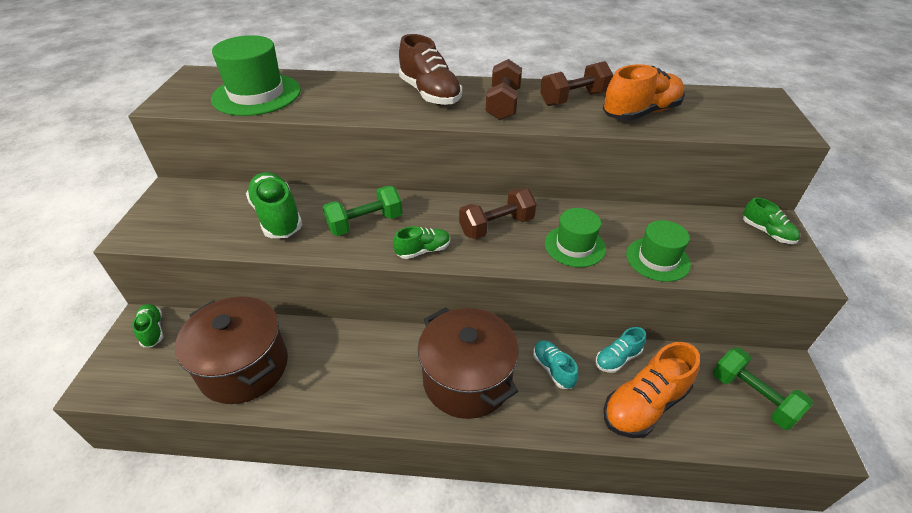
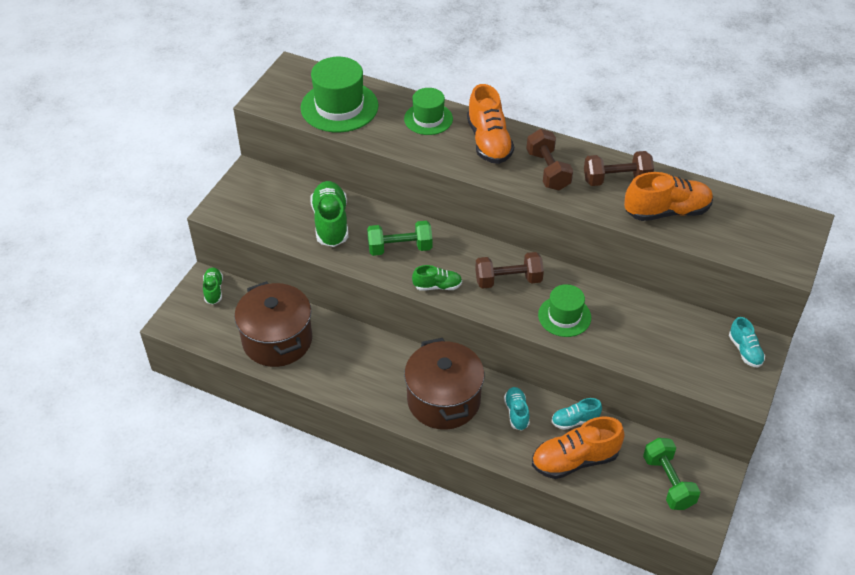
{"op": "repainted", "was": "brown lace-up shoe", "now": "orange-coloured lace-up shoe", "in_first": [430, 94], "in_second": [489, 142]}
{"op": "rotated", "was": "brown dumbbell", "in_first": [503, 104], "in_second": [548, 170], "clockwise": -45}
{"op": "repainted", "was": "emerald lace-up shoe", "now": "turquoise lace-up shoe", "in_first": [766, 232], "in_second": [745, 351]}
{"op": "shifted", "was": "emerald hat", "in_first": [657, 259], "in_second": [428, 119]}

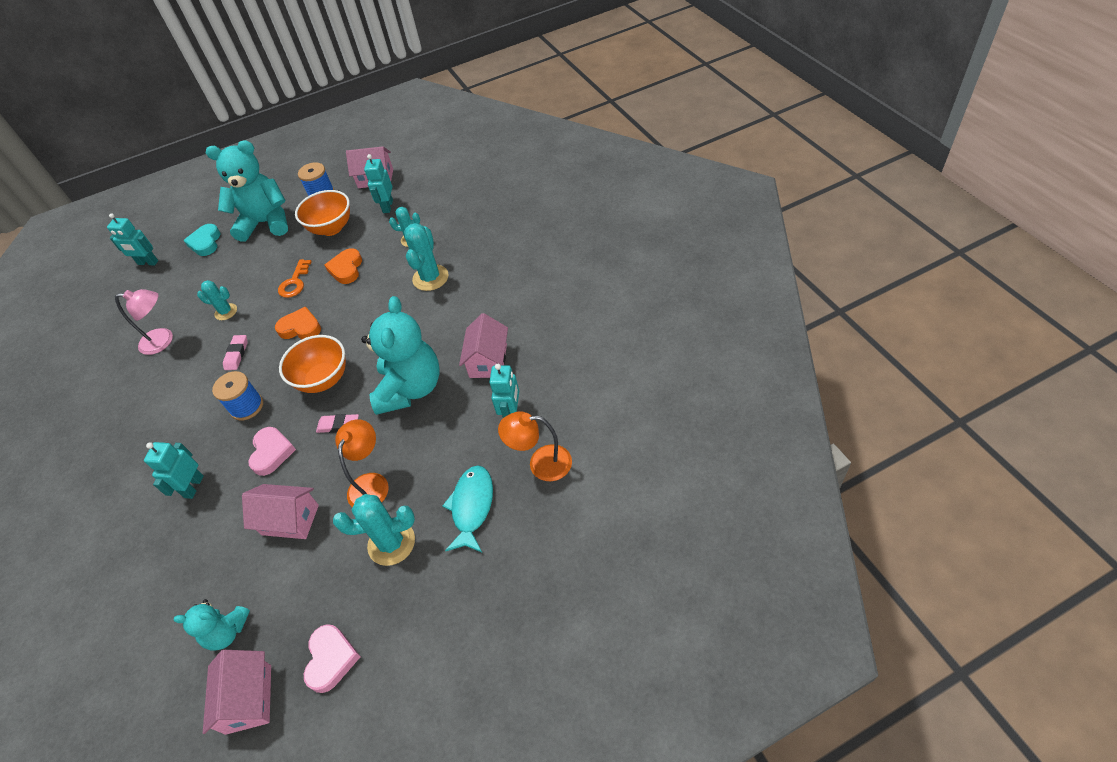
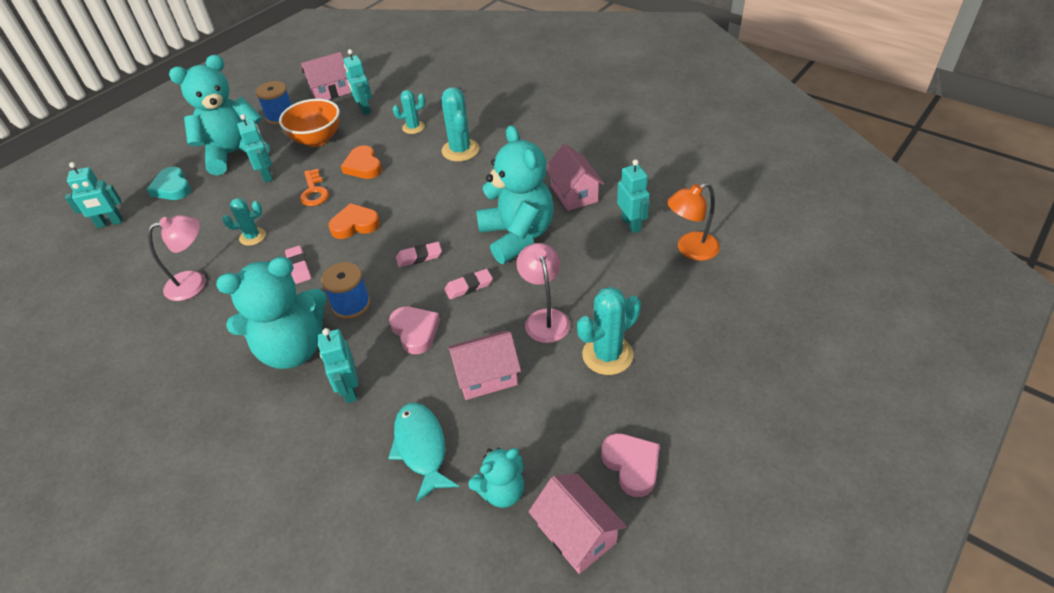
{"op": "swapped", "was": "orange-coloured serving bowl", "now": "rosy eraser", "in_first": [324, 379], "in_second": [419, 257]}
{"op": "repainted", "was": "orange-coloured reading lamp", "now": "rosy reading lamp", "in_first": [371, 483], "in_second": [544, 318]}
{"op": "shifted", "was": "turquoise fish", "in_first": [472, 507], "in_second": [421, 448]}
{"op": "new", "now": "turquoise robot figure", "in_second": [267, 175]}
{"op": "new", "now": "turquoise teddy bear", "in_second": [293, 349]}

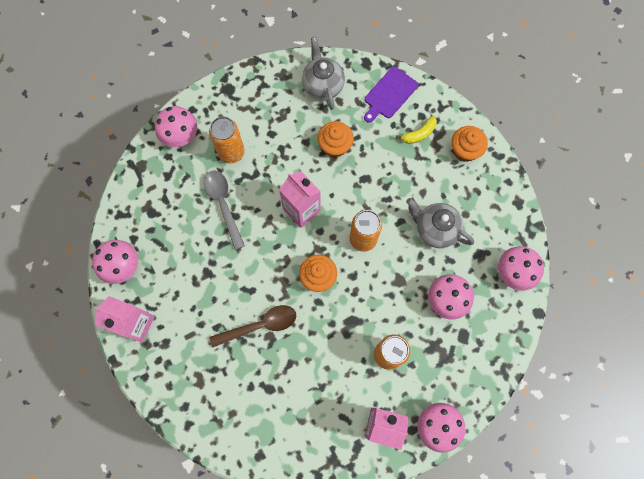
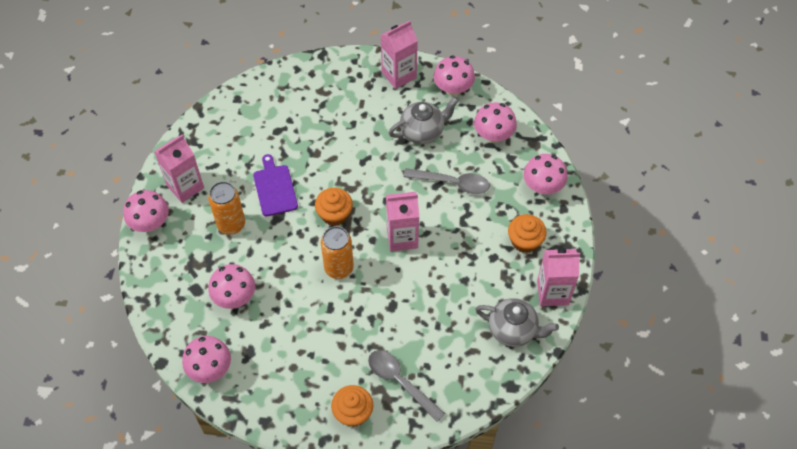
{"op": "shifted", "was": "purple bread board", "in_first": [389, 94], "in_second": [274, 188]}
{"op": "gone", "was": "orange-coloured soda can", "in_first": [231, 152]}
{"op": "swapped", "was": "golden banana", "now": "ash-grey tablespoon", "in_first": [419, 134], "in_second": [400, 382]}
{"op": "shifted", "was": "orange-coloured muffin", "in_first": [335, 145], "in_second": [525, 241]}
{"op": "shifted", "was": "ash-grey china teapot", "in_first": [435, 229], "in_second": [422, 132]}
{"op": "gone", "was": "brown tablespoon", "in_first": [260, 325]}
{"op": "new", "now": "rosy toadstool", "in_second": [493, 135]}
{"op": "new", "now": "rosy carton", "in_second": [552, 292]}

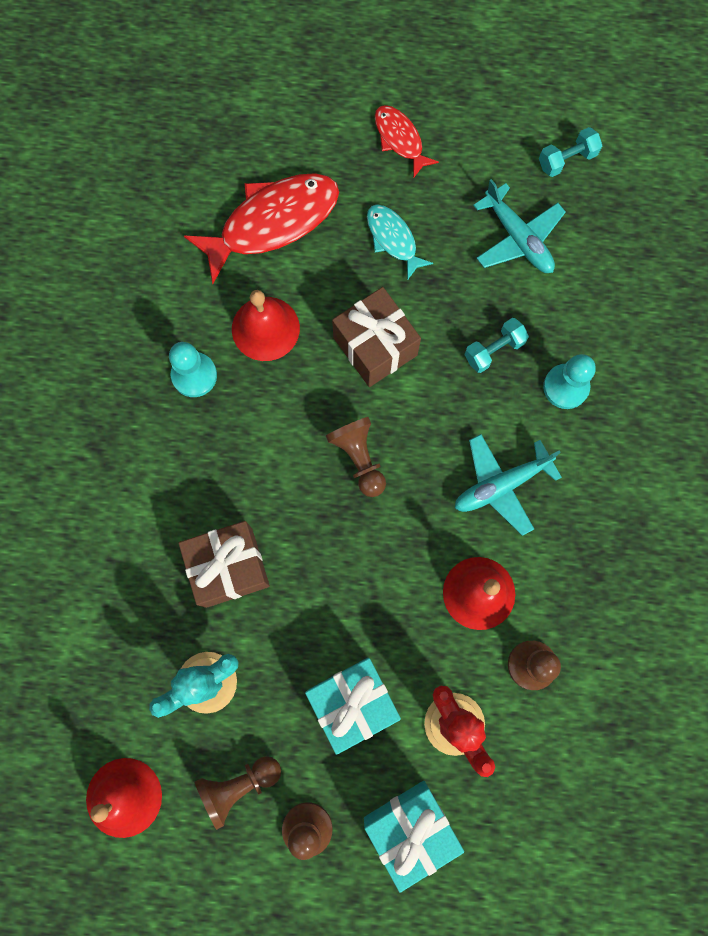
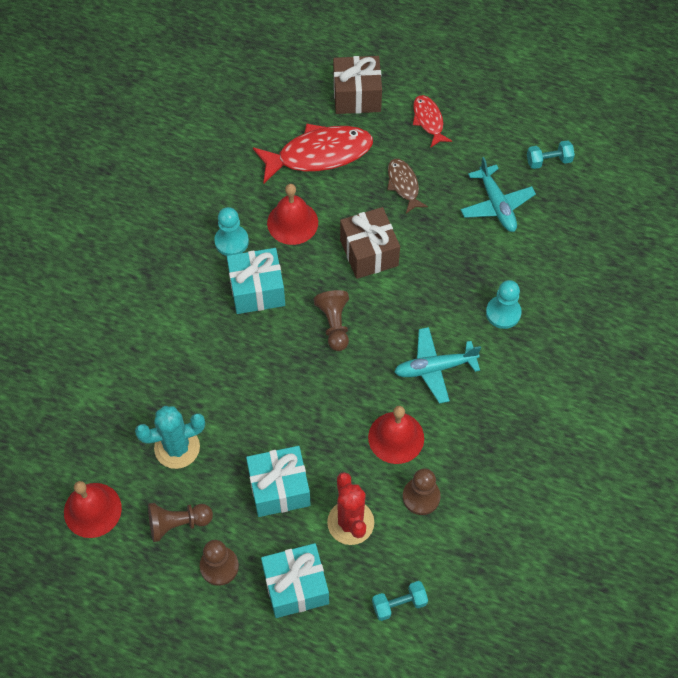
{"op": "repainted", "was": "turquoise fish", "now": "brown fish", "in_first": [393, 239], "in_second": [403, 185]}
{"op": "shifted", "was": "turquoise dumbbell", "in_first": [494, 350], "in_second": [399, 604]}
{"op": "shifted", "was": "brown present", "in_first": [229, 567], "in_second": [357, 96]}
{"op": "new", "now": "turquoise present", "in_second": [257, 290]}

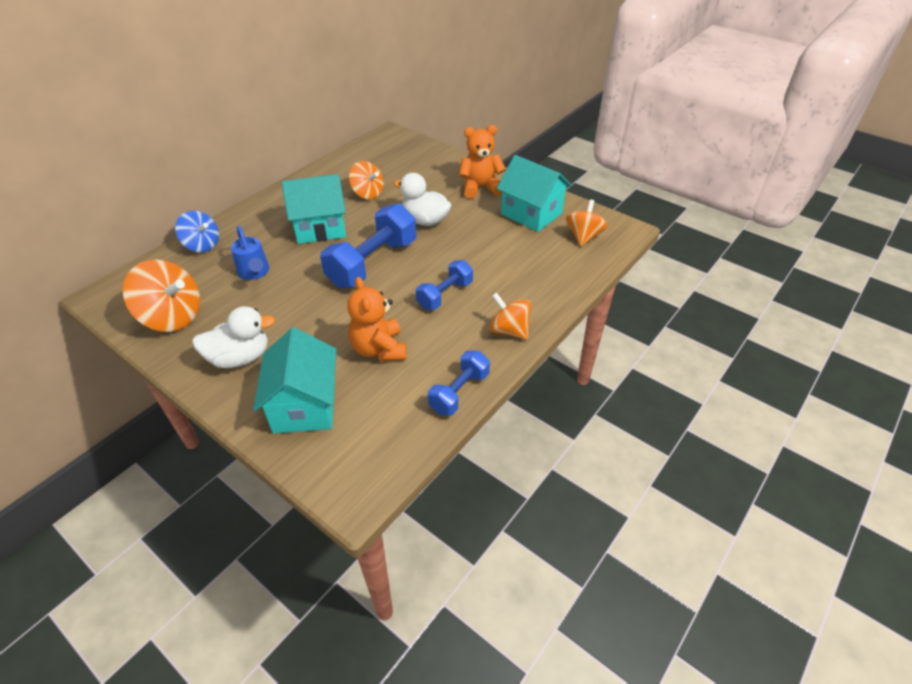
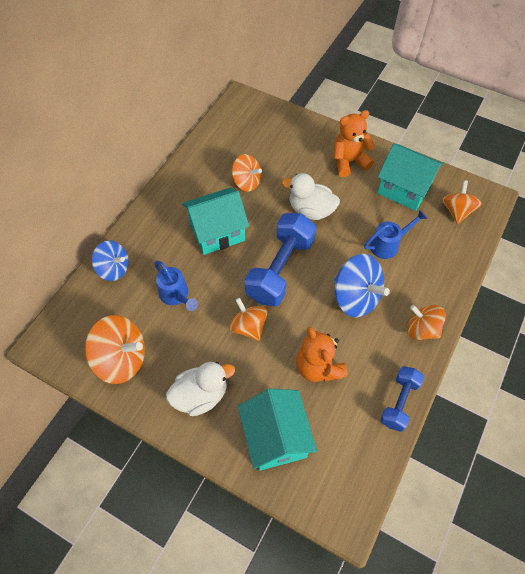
{"op": "swapped", "was": "cobalt dumbbell", "now": "cobalt spinning top", "in_first": [445, 295], "in_second": [355, 297]}
{"op": "new", "now": "cobalt sprinkling can", "in_second": [388, 245]}
{"op": "new", "now": "orange-coloured spinning top", "in_second": [248, 326]}

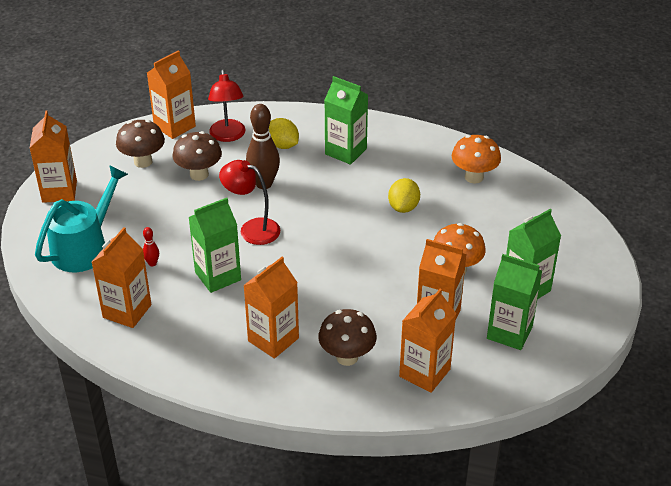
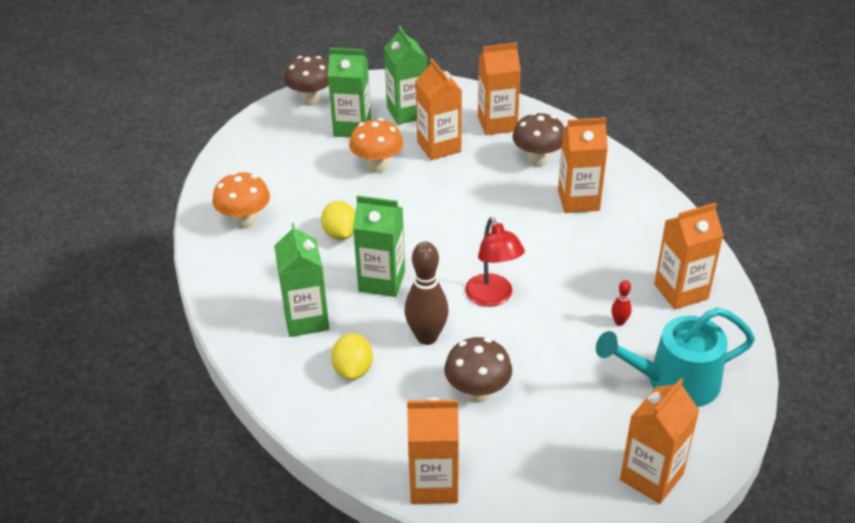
{"op": "gone", "was": "crimson reading lamp", "in_first": [228, 136]}
{"op": "shifted", "was": "brown toadstool", "in_first": [143, 161], "in_second": [311, 100]}
{"op": "rotated", "was": "golden toy lemon", "in_first": [403, 207], "in_second": [340, 234], "clockwise": -75}
{"op": "shifted", "was": "emerald carton", "in_first": [218, 276], "in_second": [382, 281]}

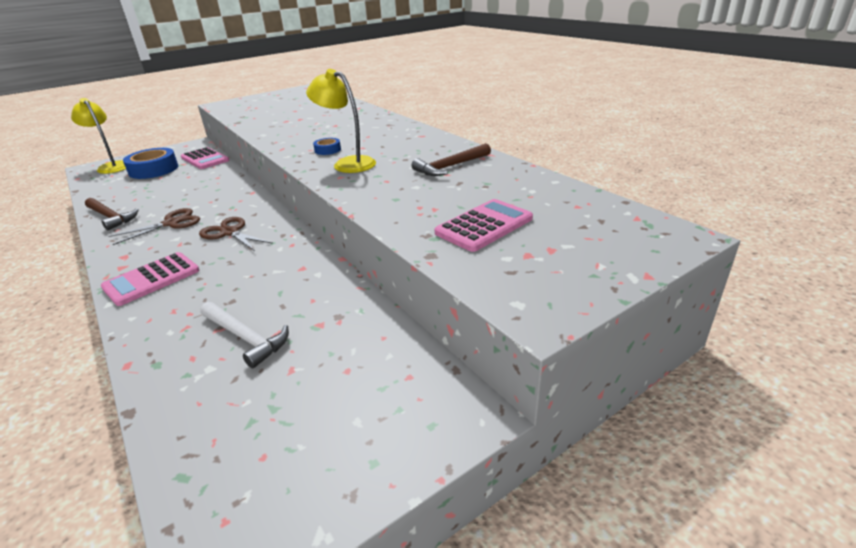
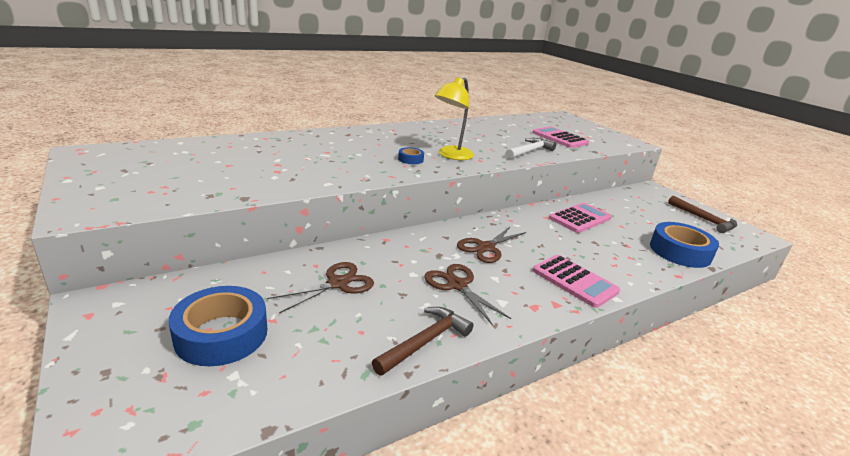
{"op": "gone", "was": "golden reading lamp", "in_first": [112, 166]}
{"op": "shifted", "was": "brown carpenter's hammer", "in_first": [450, 166], "in_second": [704, 219]}
{"op": "shifted", "was": "rosy pocket calculator", "in_first": [205, 159], "in_second": [580, 218]}
{"op": "shifted", "was": "white carpenter's hammer", "in_first": [245, 338], "in_second": [529, 151]}
{"op": "new", "now": "cobalt roll of tape", "in_second": [680, 251]}
{"op": "new", "now": "brown shears", "in_second": [337, 283]}

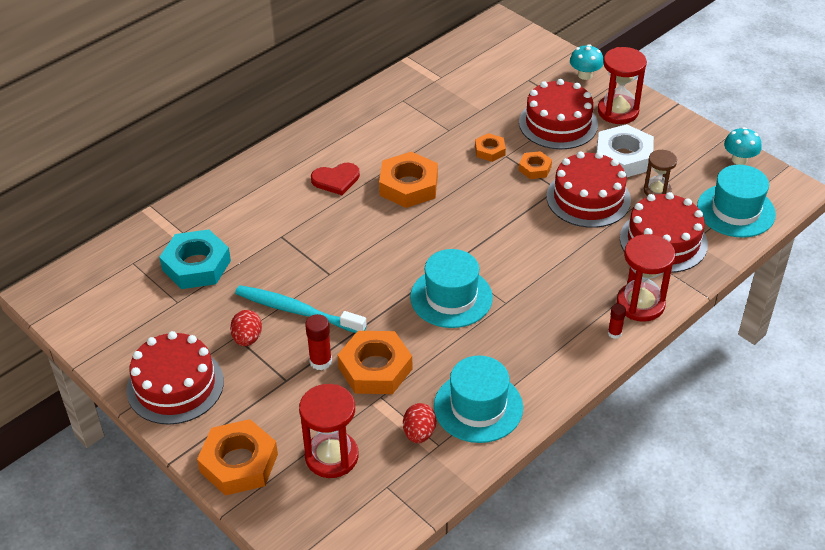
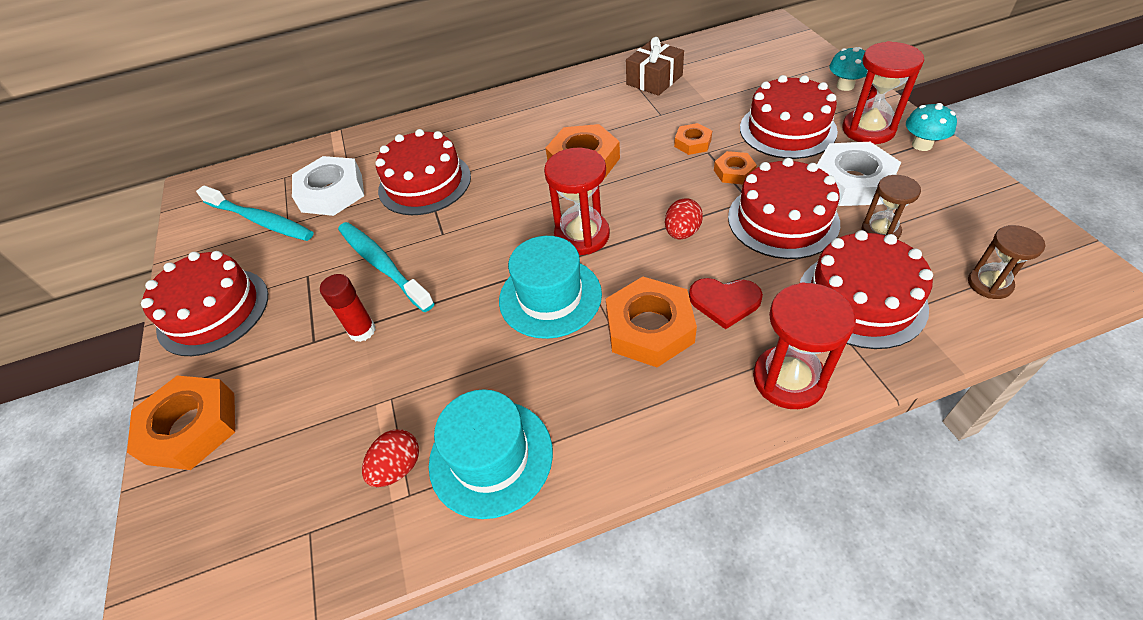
{"op": "shifted", "was": "turquoise toadstool", "in_first": [739, 159], "in_second": [922, 145]}
{"op": "shifted", "was": "crimson heart shape", "in_first": [336, 180], "in_second": [724, 302]}
{"op": "swapped", "was": "turquoise hat", "now": "brown sandglass", "in_first": [735, 211], "in_second": [989, 284]}
{"op": "repainted", "was": "turquoise hex nut", "now": "white hex nut", "in_first": [196, 265], "in_second": [332, 193]}
{"op": "gone", "was": "crimson glue", "in_first": [614, 333]}
{"op": "shifted", "was": "crimson toy egg", "in_first": [247, 338], "in_second": [682, 232]}
{"op": "shifted", "was": "orange-coloured hex nut", "in_first": [375, 368], "in_second": [649, 328]}
{"op": "shifted", "was": "crimson sandglass", "in_first": [331, 456], "in_second": [582, 235]}
{"op": "new", "now": "brown present", "in_second": [654, 80]}
{"op": "new", "now": "crimson gateau", "in_second": [424, 183]}
{"op": "new", "now": "turquoise toothbrush", "in_second": [260, 220]}

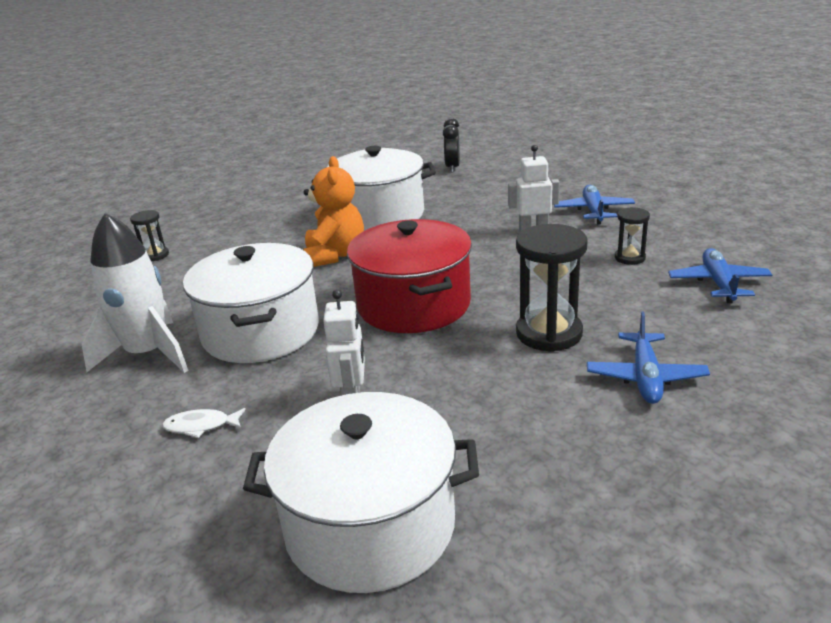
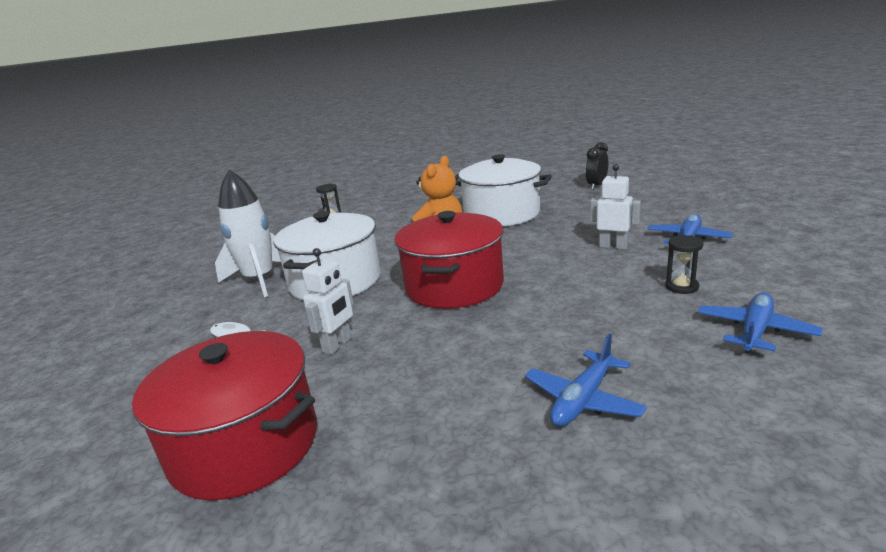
{"op": "gone", "was": "black sandglass", "in_first": [549, 333]}
{"op": "repainted", "was": "white stockpot", "now": "crimson stockpot", "in_first": [370, 526], "in_second": [245, 445]}

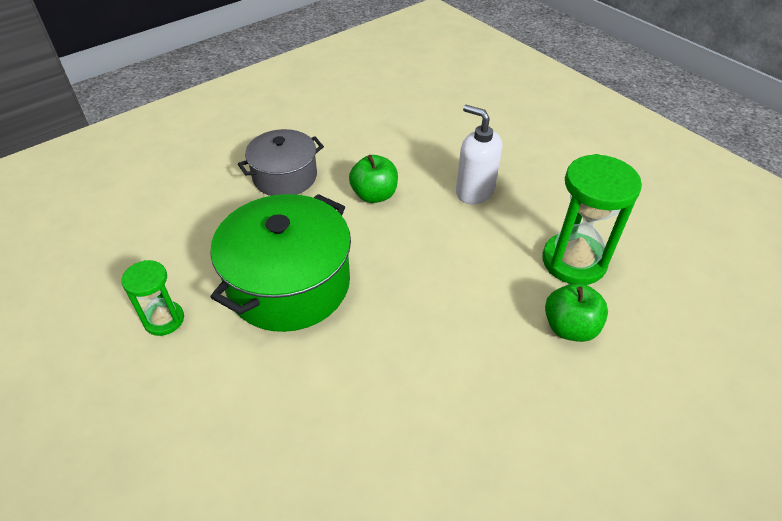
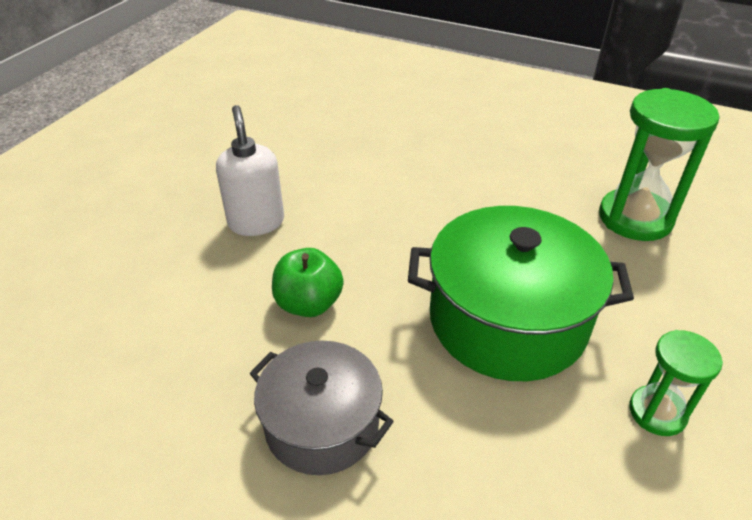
{"op": "rotated", "was": "white soap pump", "in_first": [474, 191], "in_second": [256, 222], "clockwise": 150}
{"op": "shifted", "was": "emerald sandglass", "in_first": [573, 261], "in_second": [635, 218]}
{"op": "gone", "was": "emerald apple", "in_first": [569, 327]}

